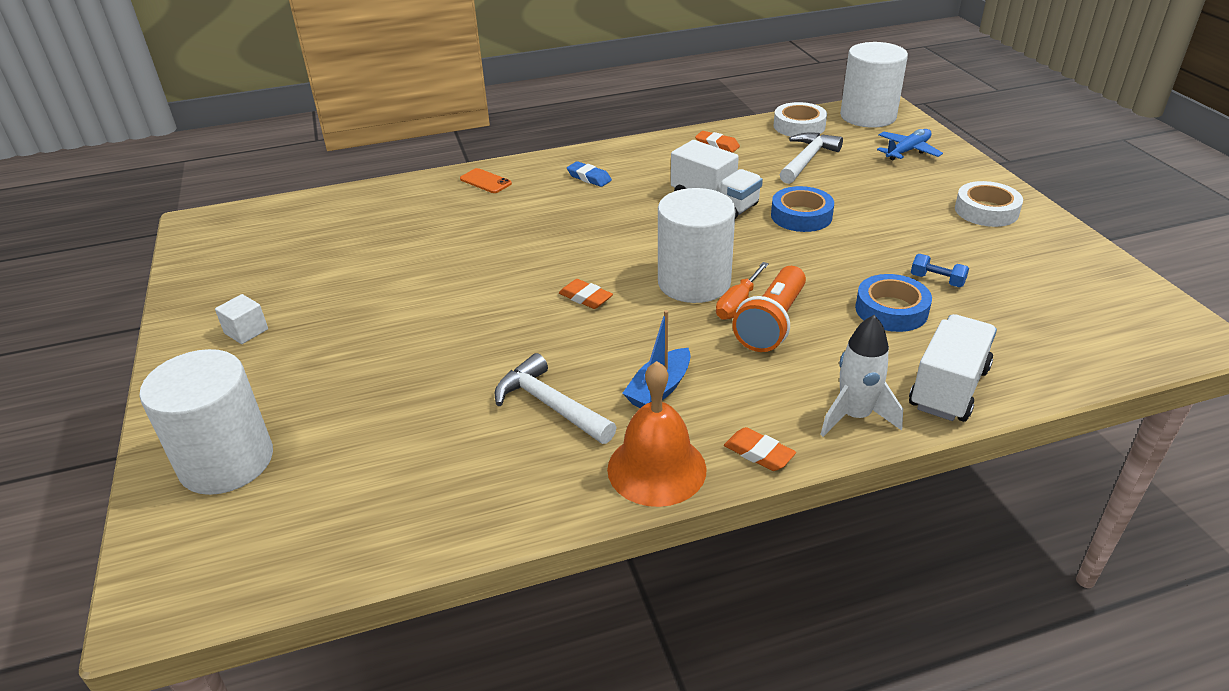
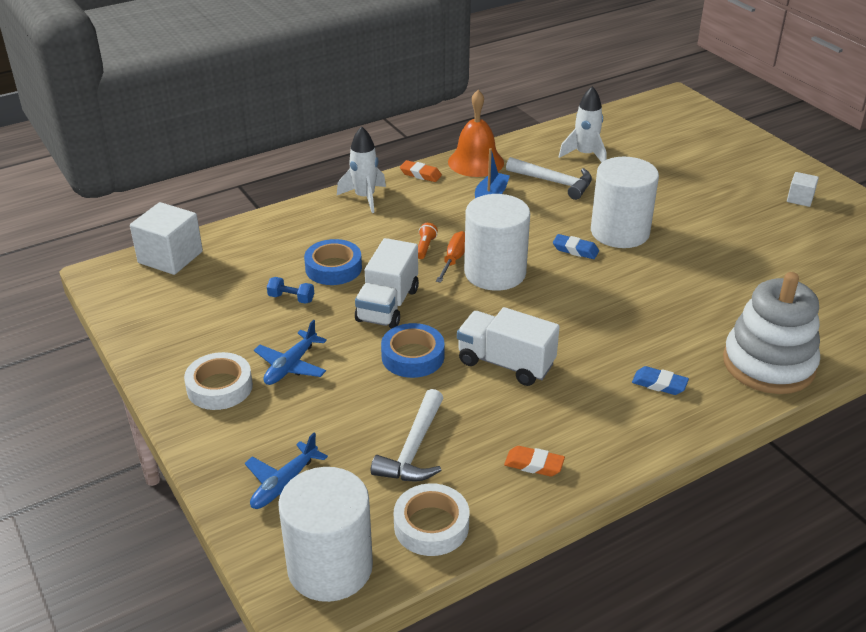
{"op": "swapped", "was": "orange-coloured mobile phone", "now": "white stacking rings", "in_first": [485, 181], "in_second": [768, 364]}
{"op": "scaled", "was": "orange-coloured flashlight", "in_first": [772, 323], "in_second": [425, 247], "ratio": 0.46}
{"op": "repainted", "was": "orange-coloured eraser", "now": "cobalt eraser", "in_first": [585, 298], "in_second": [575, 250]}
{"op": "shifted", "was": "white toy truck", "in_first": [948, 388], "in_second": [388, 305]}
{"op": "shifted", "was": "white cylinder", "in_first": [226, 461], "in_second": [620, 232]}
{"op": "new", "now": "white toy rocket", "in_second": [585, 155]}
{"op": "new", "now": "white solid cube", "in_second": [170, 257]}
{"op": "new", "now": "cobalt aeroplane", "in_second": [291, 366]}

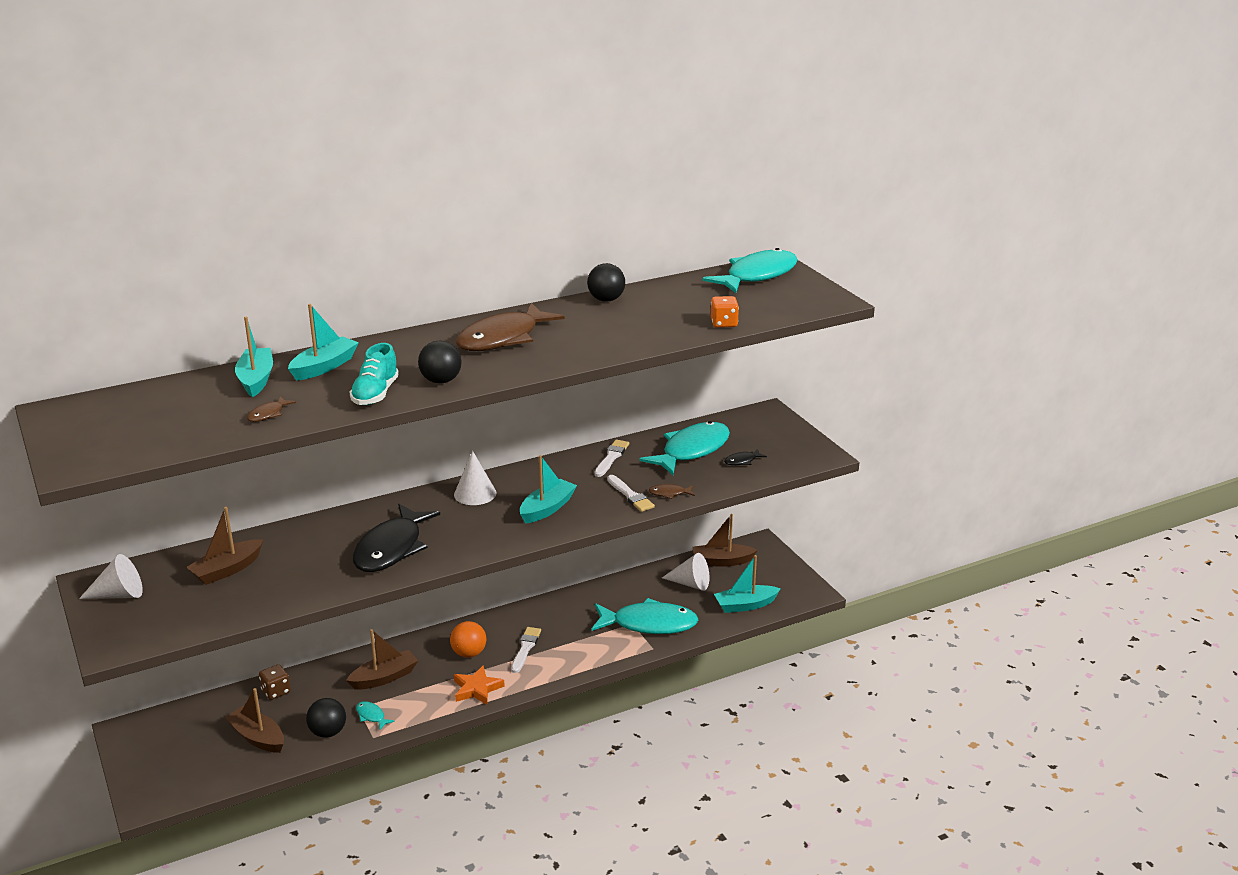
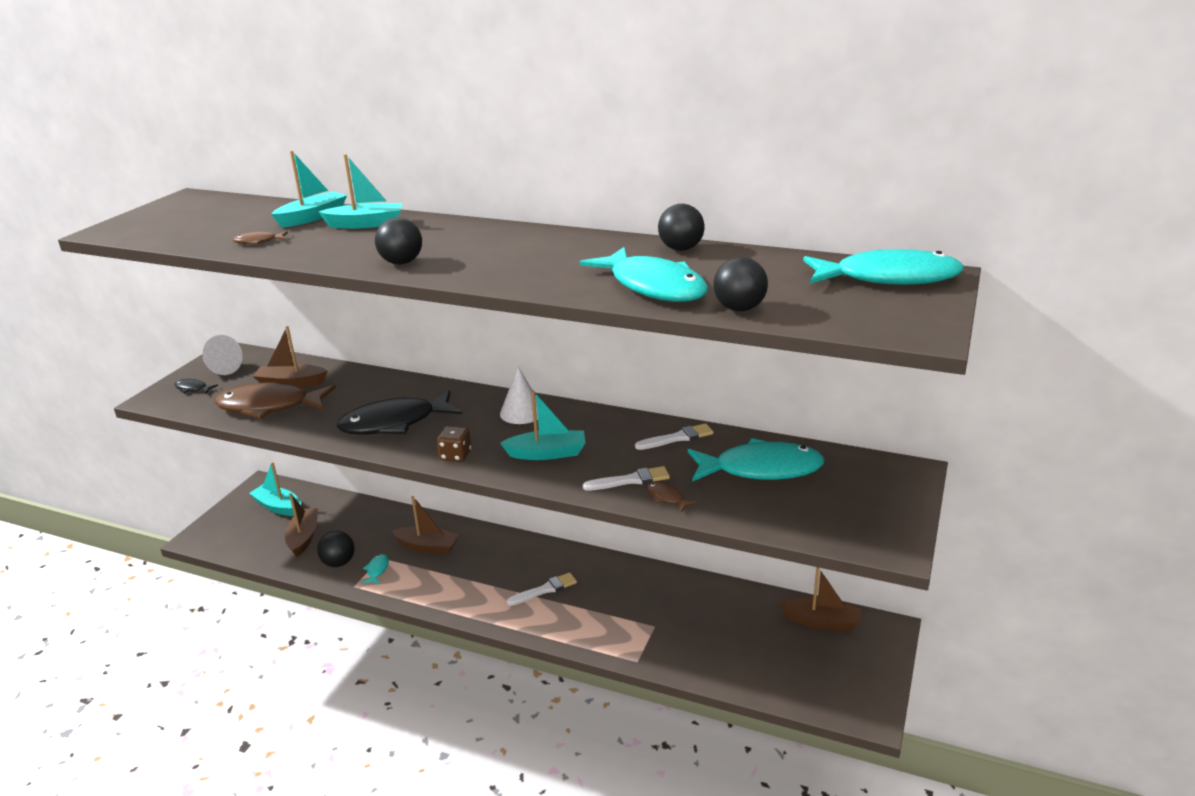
{"op": "swapped", "was": "orange-coloured game die", "now": "black sphere", "in_first": [724, 323], "in_second": [739, 309]}
{"op": "shifted", "was": "brown fish", "in_first": [503, 338], "in_second": [269, 406]}
{"op": "gone", "was": "turquoise lace-up shoe", "in_first": [375, 394]}
{"op": "shifted", "was": "black fish", "in_first": [742, 461], "in_second": [193, 388]}
{"op": "rotated", "was": "white paintbrush", "in_first": [630, 496], "in_second": [630, 480], "clockwise": -120}
{"op": "rotated", "was": "brown toy boat", "in_first": [722, 561], "in_second": [821, 622], "clockwise": 150}
{"op": "gone", "was": "white cone shape", "in_first": [690, 584]}
{"op": "shifted", "was": "turquoise toy boat", "in_first": [745, 605], "in_second": [278, 507]}
{"op": "shifted", "was": "turquoise fish", "in_first": [649, 624], "in_second": [653, 287]}
{"op": "gone", "was": "orange-coloured sphere", "in_first": [469, 653]}
{"op": "shifted", "was": "brown game die", "in_first": [276, 691], "in_second": [455, 455]}
{"op": "gone", "was": "orange-coloured star", "in_first": [477, 689]}

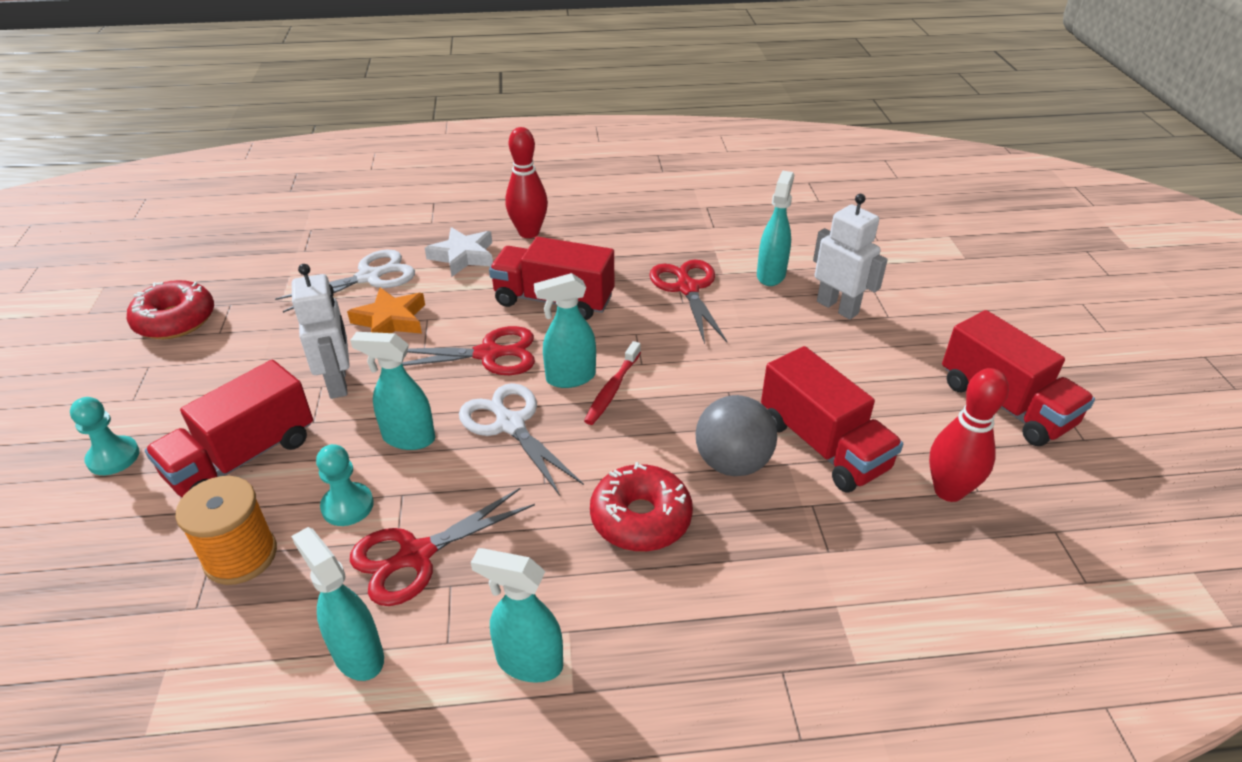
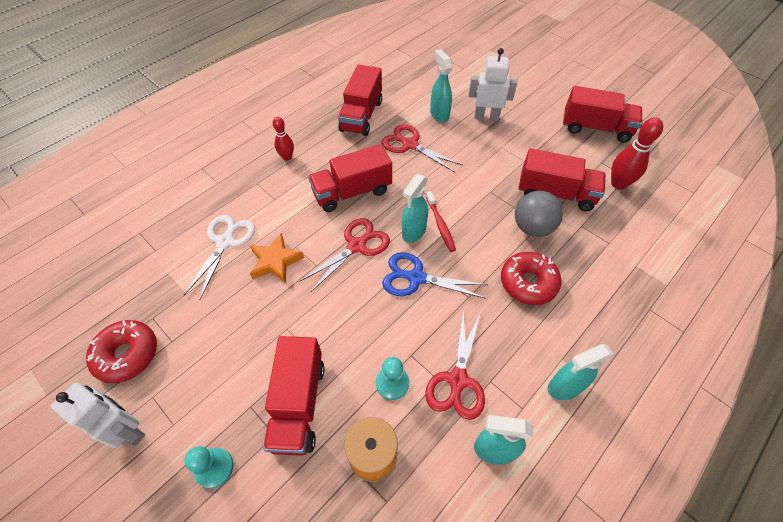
{"op": "scaled", "was": "crimson bowling pin", "in_first": [529, 232], "in_second": [287, 157], "ratio": 0.64}
{"op": "gone", "was": "white star", "in_first": [463, 256]}
{"op": "shifted", "was": "white robot figure", "in_first": [338, 382], "in_second": [128, 429]}
{"op": "gone", "was": "turquoise spray cleaner", "in_first": [408, 438]}
{"op": "repainted", "was": "white shears", "now": "cobalt shears", "in_first": [510, 424], "in_second": [416, 278]}
{"op": "new", "now": "crimson toy truck", "in_second": [361, 116]}

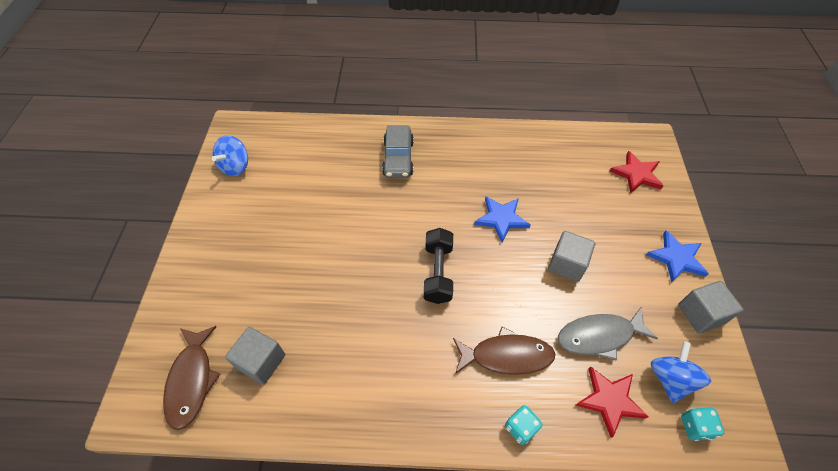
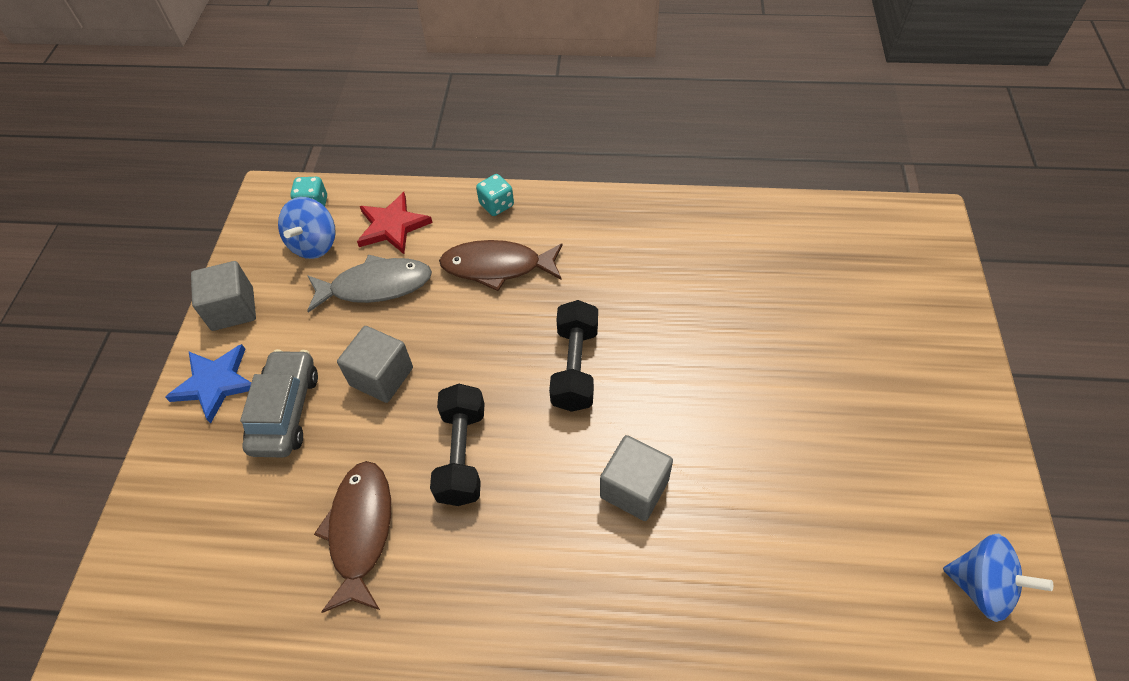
{"op": "shifted", "was": "ash-grey toy car", "in_first": [398, 158], "in_second": [285, 411]}
{"op": "rotated", "was": "cobalt spinning top", "in_first": [235, 166], "in_second": [980, 586], "clockwise": 90}
{"op": "gone", "was": "crimson star", "in_first": [636, 174]}
{"op": "swapped", "was": "cobalt star", "now": "black dumbbell", "in_first": [501, 219], "in_second": [462, 454]}
{"op": "shifted", "was": "brown fish", "in_first": [192, 381], "in_second": [360, 531]}
{"op": "shifted", "was": "ash-grey solid cube", "in_first": [261, 361], "in_second": [634, 488]}

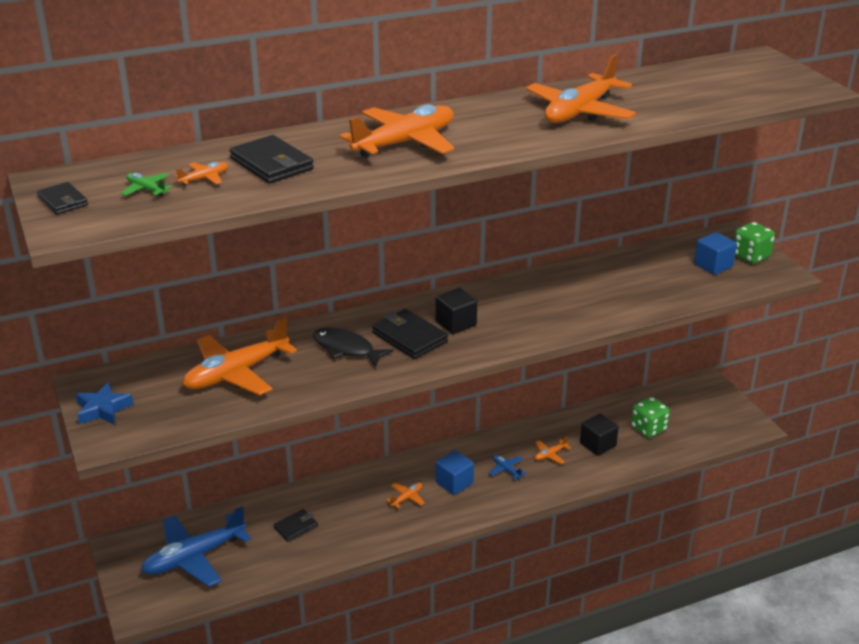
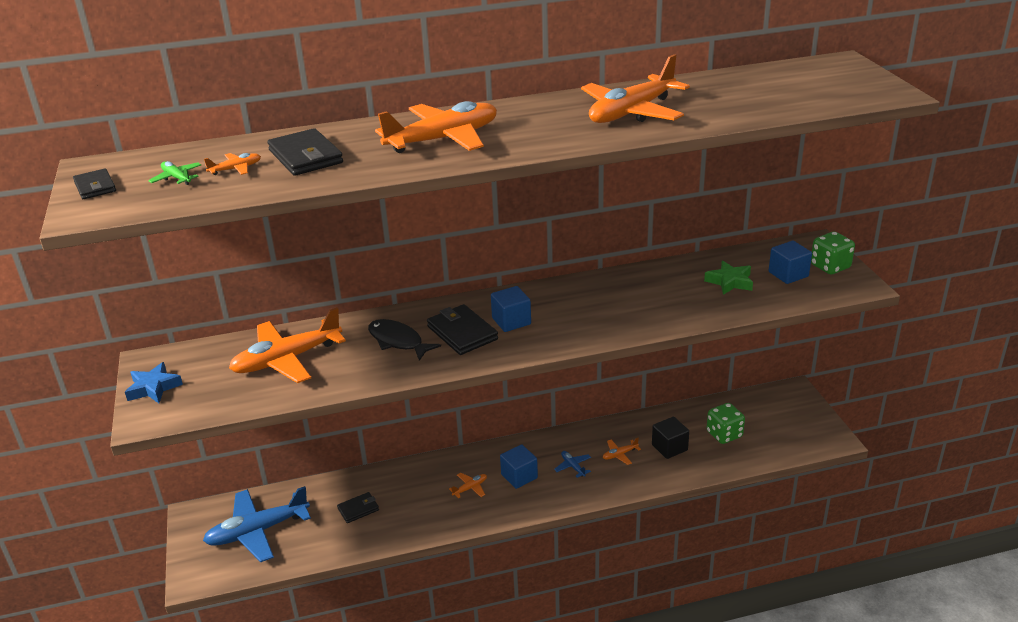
{"op": "repainted", "was": "black solid cube", "now": "cobalt solid cube", "in_first": [456, 323], "in_second": [511, 321]}
{"op": "new", "now": "emerald star", "in_second": [730, 282]}

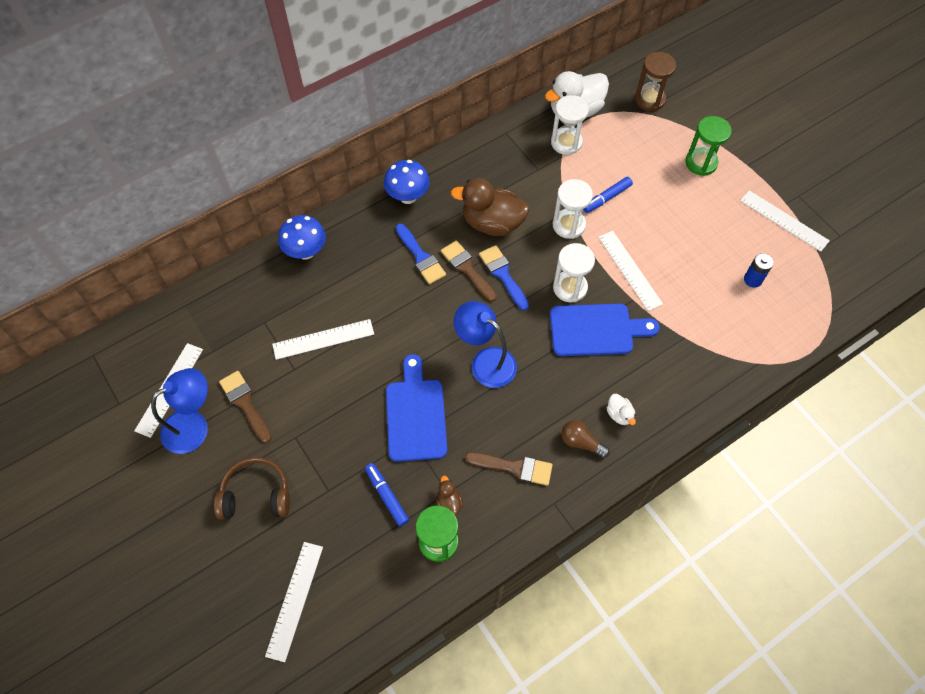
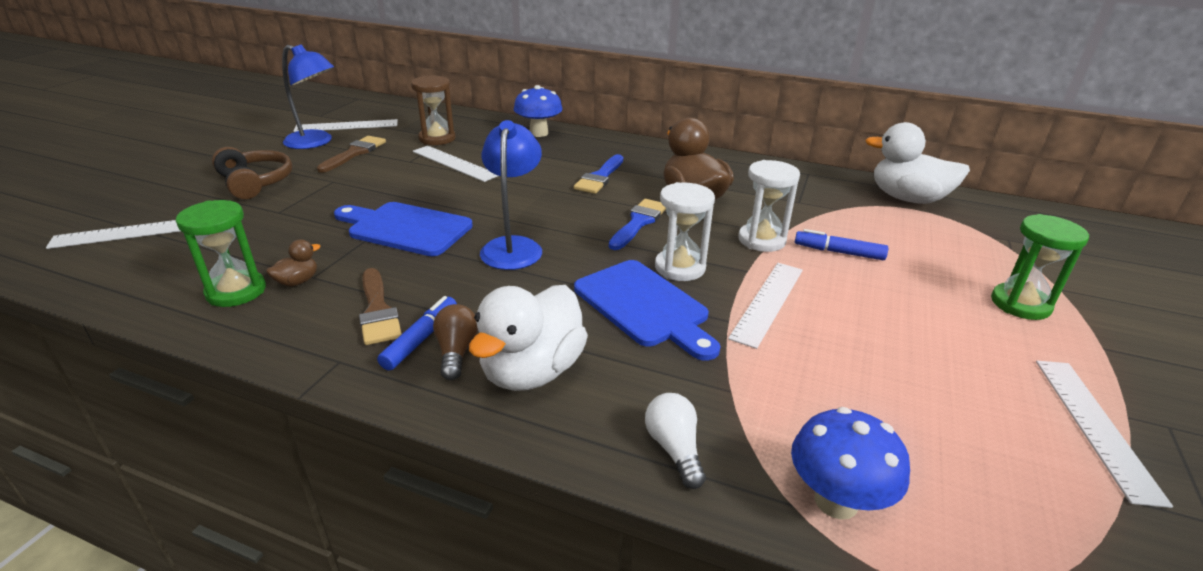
{"op": "shifted", "was": "brown sandglass", "in_first": [650, 99], "in_second": [437, 138]}
{"op": "gone", "was": "white sandglass", "in_first": [566, 142]}
{"op": "shifted", "was": "cobalt toadstool", "in_first": [408, 196], "in_second": [836, 501]}
{"op": "gone", "was": "brown paintbrush", "in_first": [467, 269]}
{"op": "gone", "was": "cobalt battery", "in_first": [752, 279]}
{"op": "rotated", "was": "cobalt bread board", "in_first": [416, 415], "in_second": [405, 228], "clockwise": -120}
{"op": "scaled", "was": "white rubber duck", "in_first": [619, 414], "in_second": [532, 371], "ratio": 2.24}
{"op": "shifted", "was": "cobalt marker pen", "in_first": [386, 496], "in_second": [420, 339]}
{"op": "new", "now": "white bulb", "in_second": [674, 449]}

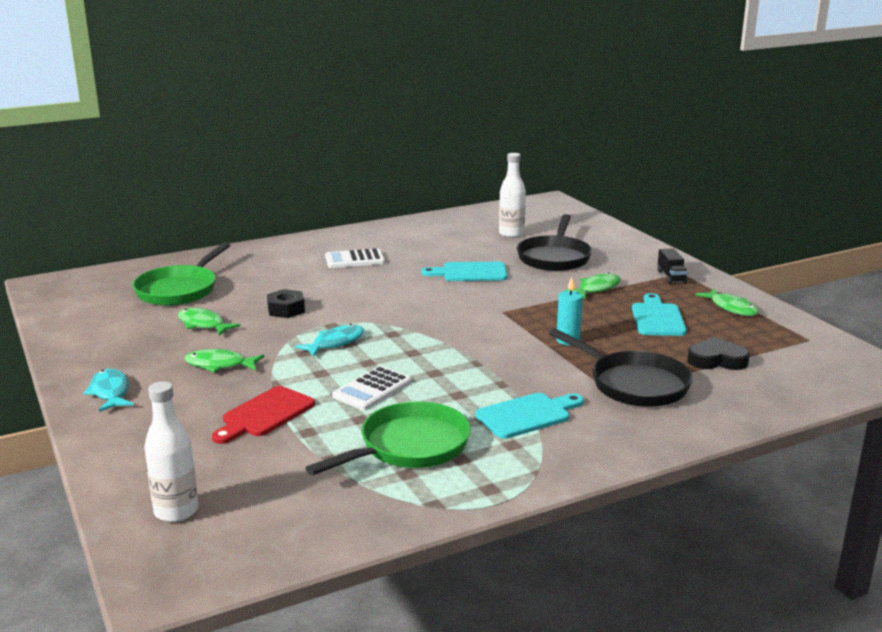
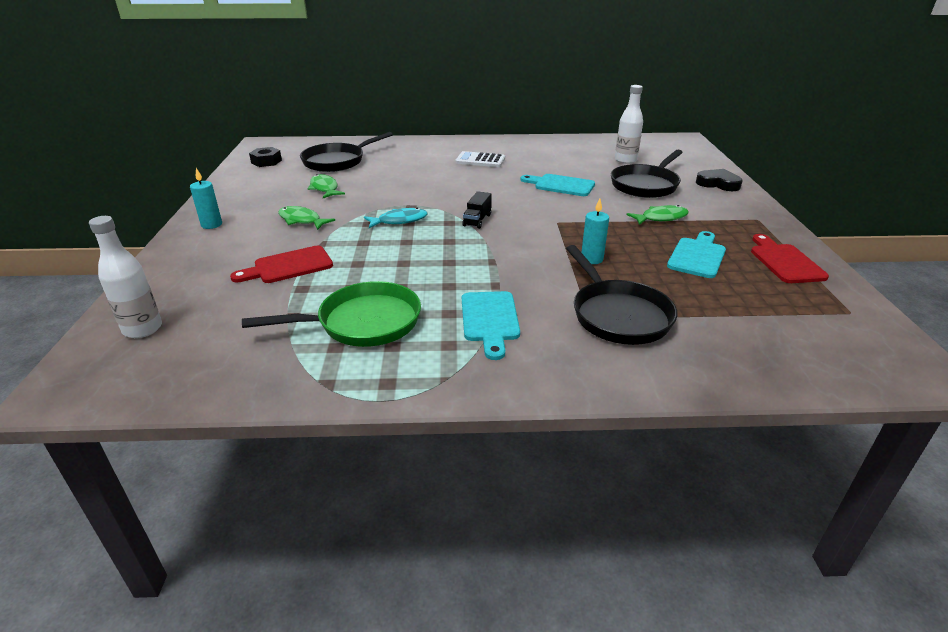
{"op": "repainted", "was": "emerald pan", "now": "black pan", "in_first": [179, 290], "in_second": [337, 161]}
{"op": "shifted", "was": "black toy truck", "in_first": [671, 277], "in_second": [477, 220]}
{"op": "swapped", "was": "emerald fish", "now": "crimson bread board", "in_first": [731, 308], "in_second": [784, 261]}
{"op": "shifted", "was": "black hex nut", "in_first": [286, 310], "in_second": [266, 161]}
{"op": "shifted", "was": "black heart shape", "in_first": [716, 360], "in_second": [718, 184]}
{"op": "gone", "was": "white pocket calculator", "in_first": [372, 389]}
{"op": "swapped", "was": "turquoise fish", "now": "turquoise wax candle", "in_first": [110, 392], "in_second": [211, 225]}
{"op": "rotated", "was": "turquoise bread board", "in_first": [527, 415], "in_second": [490, 320], "clockwise": 90}

